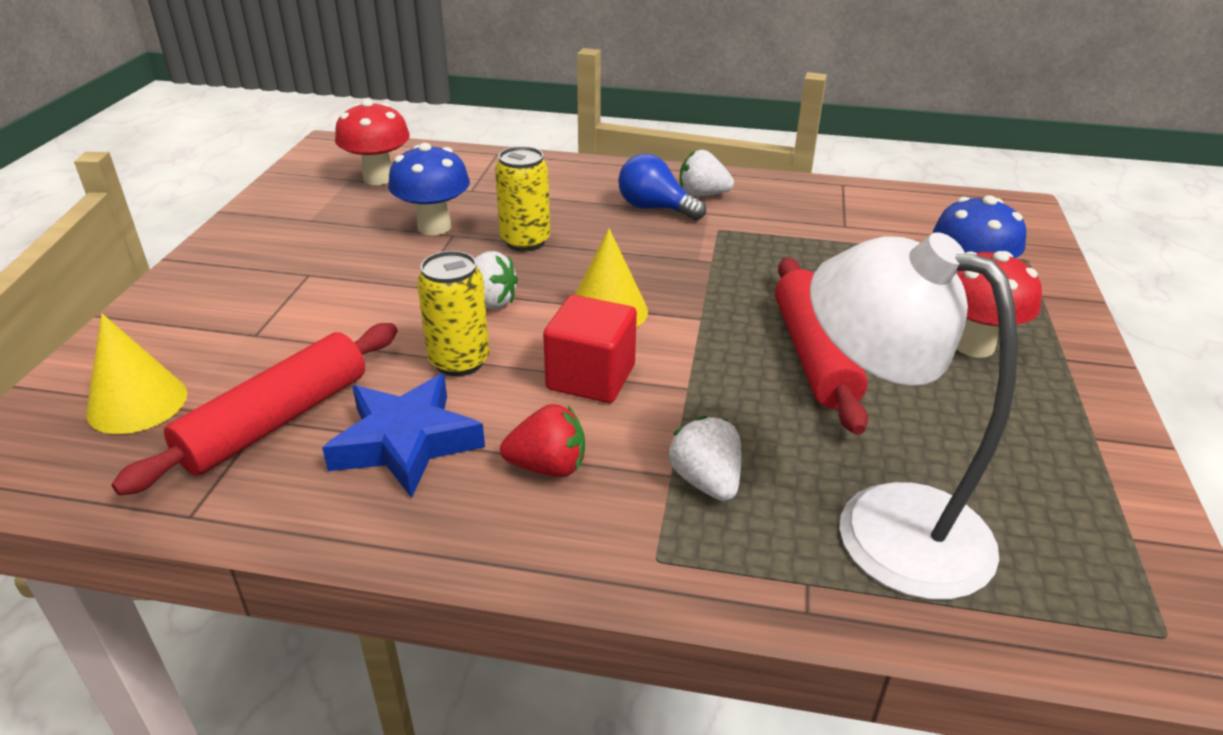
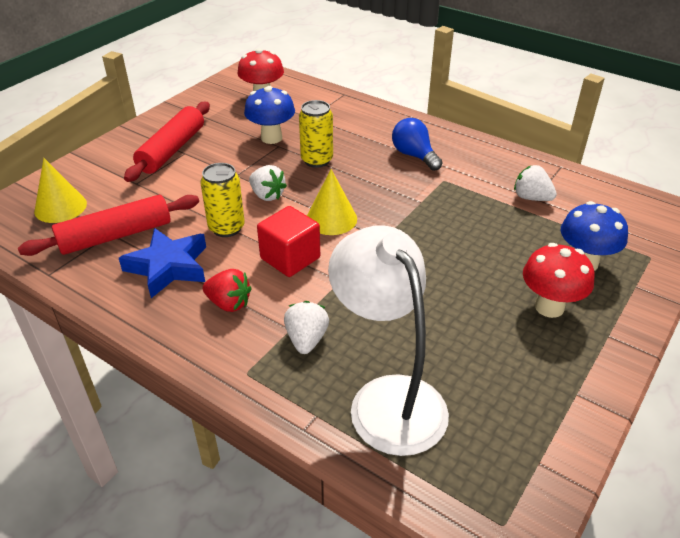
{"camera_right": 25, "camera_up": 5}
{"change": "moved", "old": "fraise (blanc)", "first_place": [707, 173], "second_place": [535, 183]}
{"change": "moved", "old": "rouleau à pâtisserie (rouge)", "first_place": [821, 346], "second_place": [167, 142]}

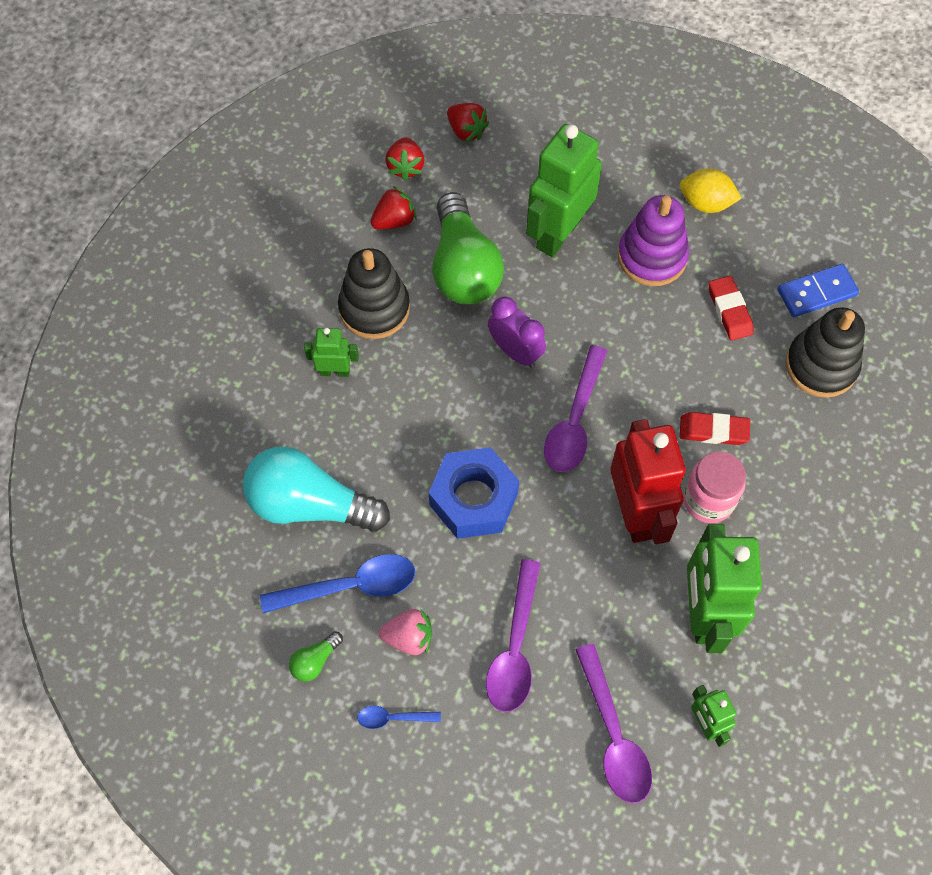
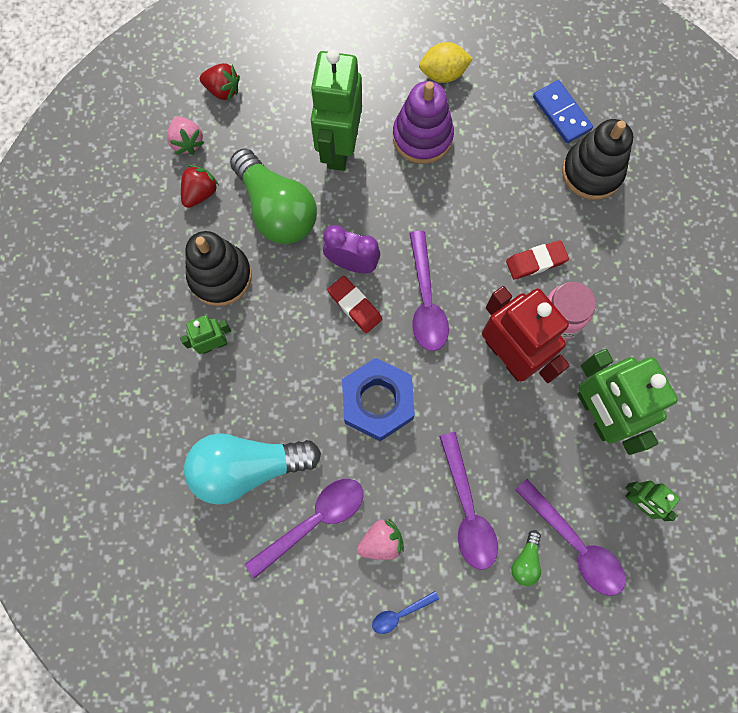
{"camera_right": -25, "camera_up": 10}
{"change": "recoloured", "old": "fraise (rouge)", "new": "fraise (rose)", "first_place": [404, 159], "second_place": [186, 135]}
{"change": "turned", "old": "domino (bleu)", "first_place": [818, 290], "second_place": [563, 111], "degrees": -75}
{"change": "moved", "old": "gomme (rouge)", "first_place": [731, 308], "second_place": [355, 304]}
{"change": "recoloured", "old": "cuillère (bleu)", "new": "cuillère (violet)", "first_place": [337, 583], "second_place": [304, 528]}
{"change": "moved", "old": "ampoule (vert)", "first_place": [316, 656], "second_place": [526, 558]}

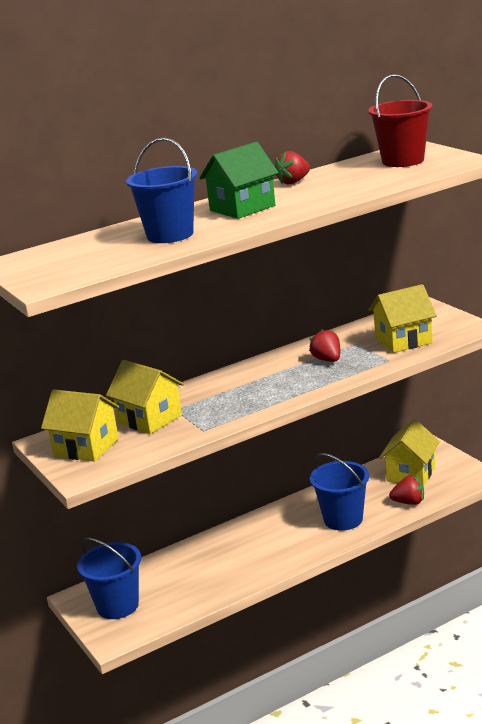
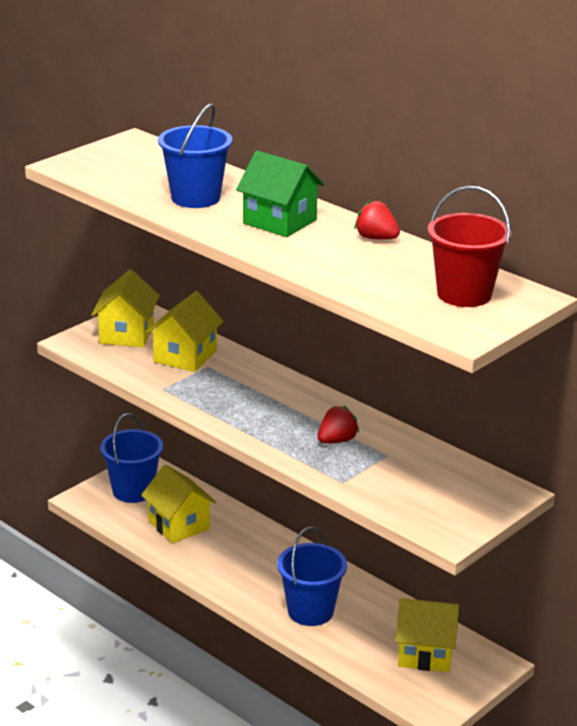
{"camera_right": 70, "camera_up": 5}
{"change": "moved", "old": "maison (jaune)", "first_place": [403, 318], "second_place": [178, 504]}
{"change": "removed", "old": "fraise (rouge)", "first_place": [406, 490]}

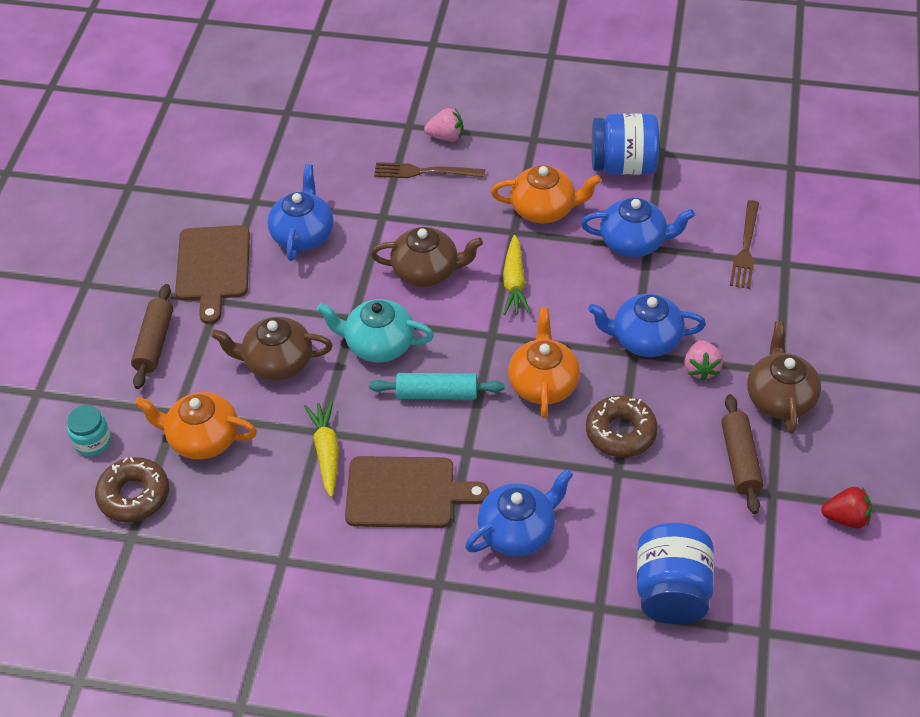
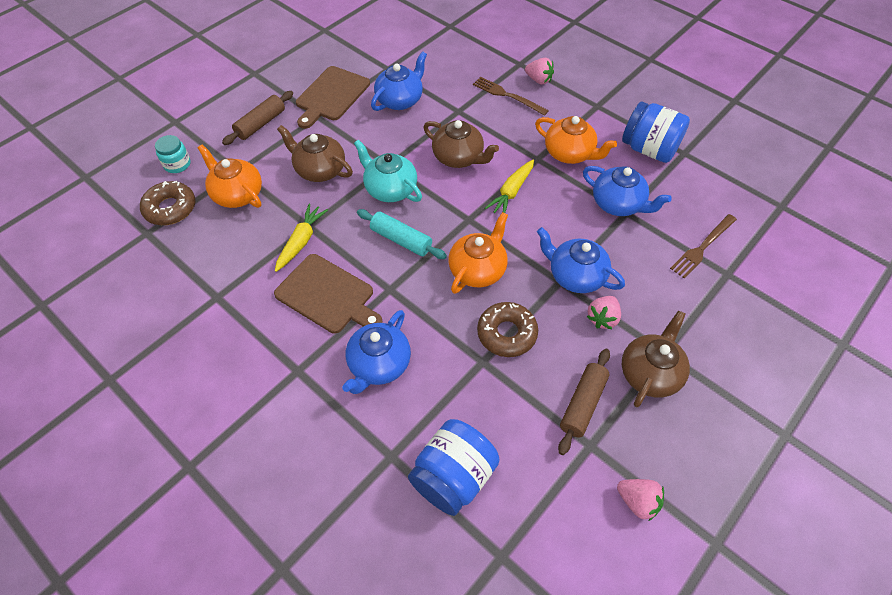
{"camera_right": 30, "camera_up": 5}
{"change": "turned", "old": "théière (bleu)", "first_place": [519, 512], "second_place": [376, 352], "degrees": 120}
{"change": "recoloured", "old": "fraise (rouge)", "new": "fraise (rose)", "first_place": [846, 507], "second_place": [640, 500]}

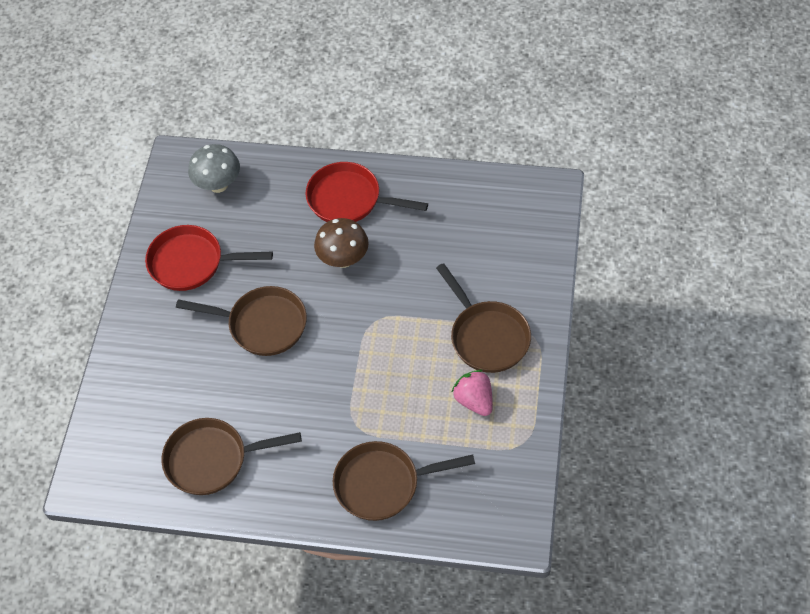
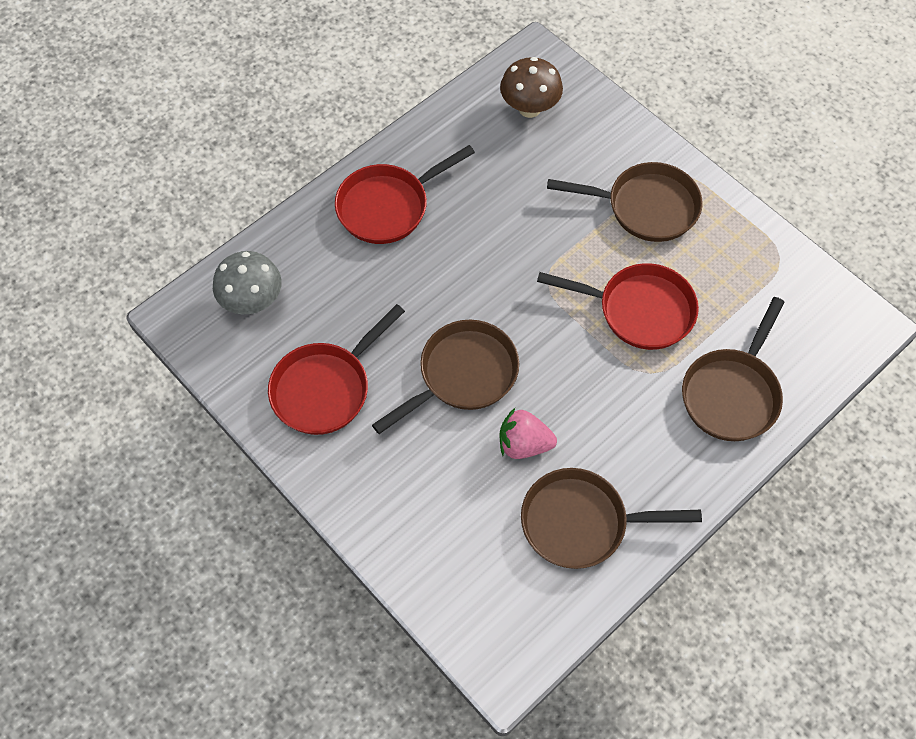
{"camera_right": -55, "camera_up": 5}
{"change": "moved", "old": "champignon (marron)", "first_place": [341, 243], "second_place": [531, 87]}
{"change": "moved", "old": "fraise (rose)", "first_place": [472, 393], "second_place": [528, 433]}
{"change": "turned", "old": "poêle (marron)", "first_place": [231, 456], "second_place": [611, 518], "degrees": 60}
{"change": "added", "new": "poêle (rouge)", "second_place": [618, 306]}

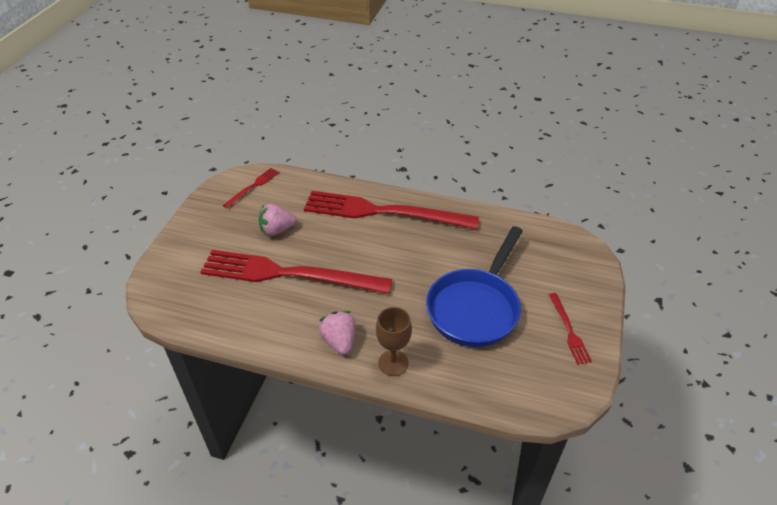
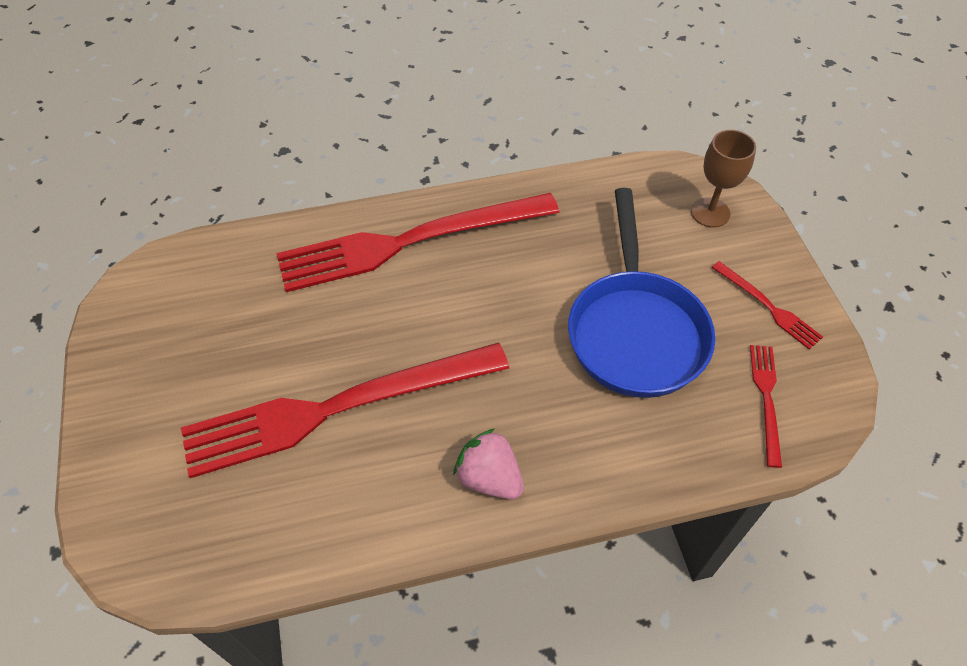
{"camera_right": -30, "camera_up": 10}
{"change": "moved", "old": "fourchette (rouge)", "first_place": [251, 188], "second_place": [766, 406]}
{"change": "removed", "old": "fraise (rose)", "first_place": [278, 220]}
{"change": "moved", "old": "verre à pied (marron)", "first_place": [394, 341], "second_place": [723, 178]}

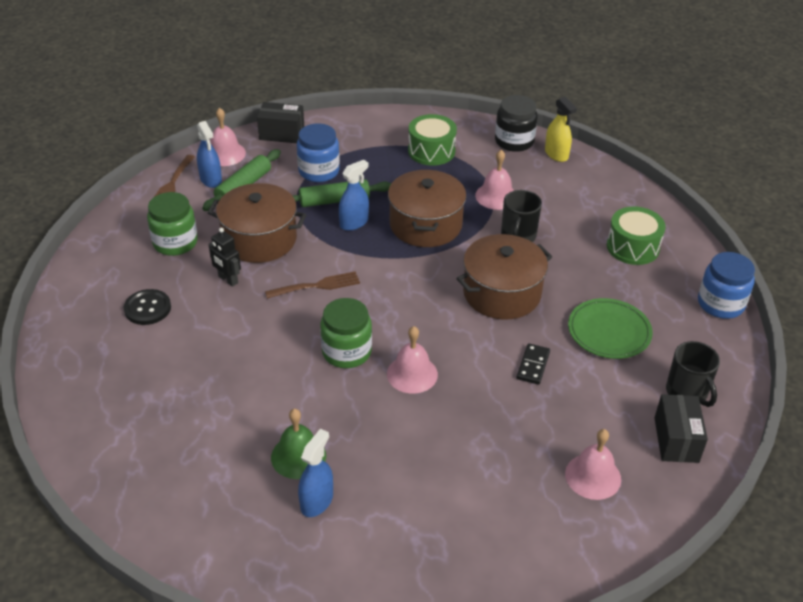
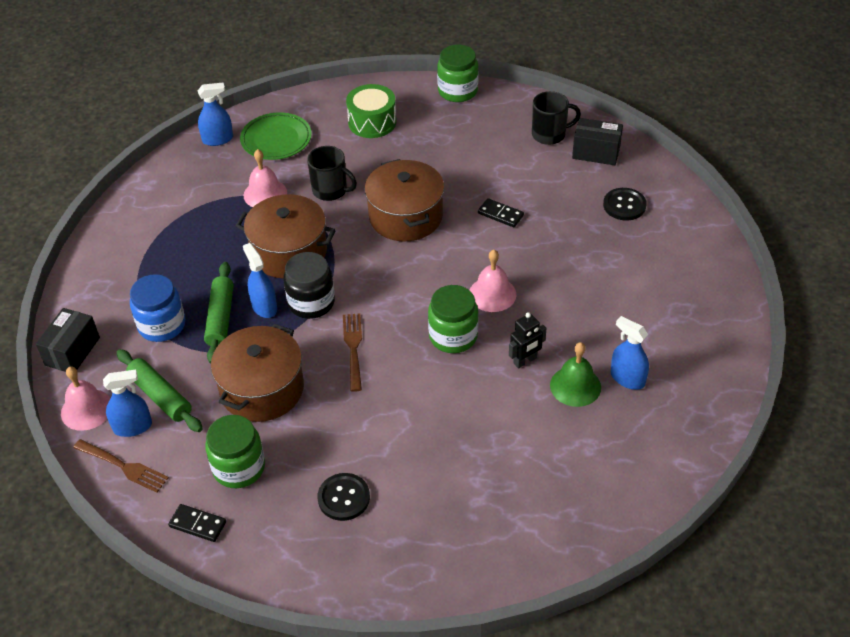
{"camera_right": -75, "camera_up": 5}
{"change": "moved", "old": "bocal (noir)", "first_place": [516, 123], "second_place": [309, 285]}
{"change": "recoloured", "old": "vaporisateur (jaune)", "new": "vaporisateur (bleu)", "first_place": [561, 129], "second_place": [215, 114]}
{"change": "removed", "old": "tambour (vert)", "first_place": [432, 140]}
{"change": "moved", "old": "robot (noir)", "first_place": [224, 257], "second_place": [527, 340]}
{"change": "recoloured", "old": "bocal (bleu)", "new": "bocal (vert)", "first_place": [726, 285], "second_place": [458, 73]}
{"change": "moved", "old": "assiette (vert)", "first_place": [610, 328], "second_place": [276, 136]}
{"change": "replaced", "old": "cloche (rose)", "new": "bouton (noir)", "first_place": [593, 464], "second_place": [625, 204]}
{"change": "added", "new": "domino (noir)", "second_place": [197, 523]}

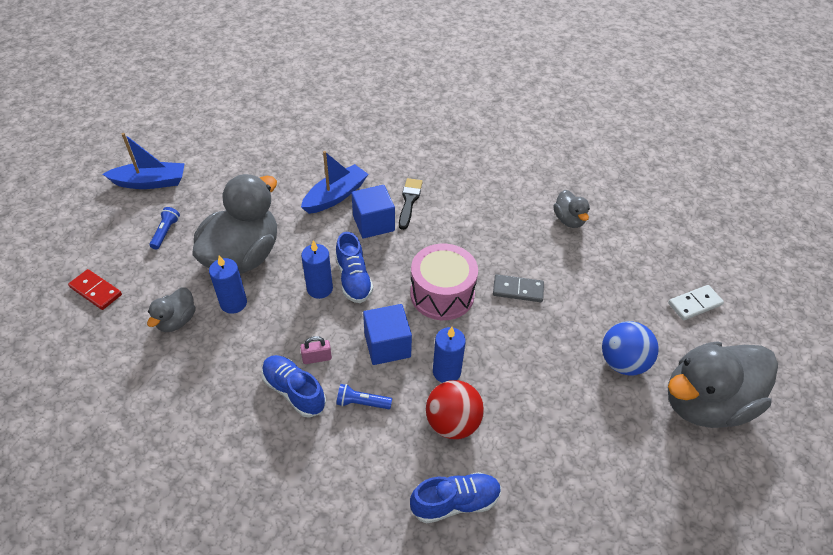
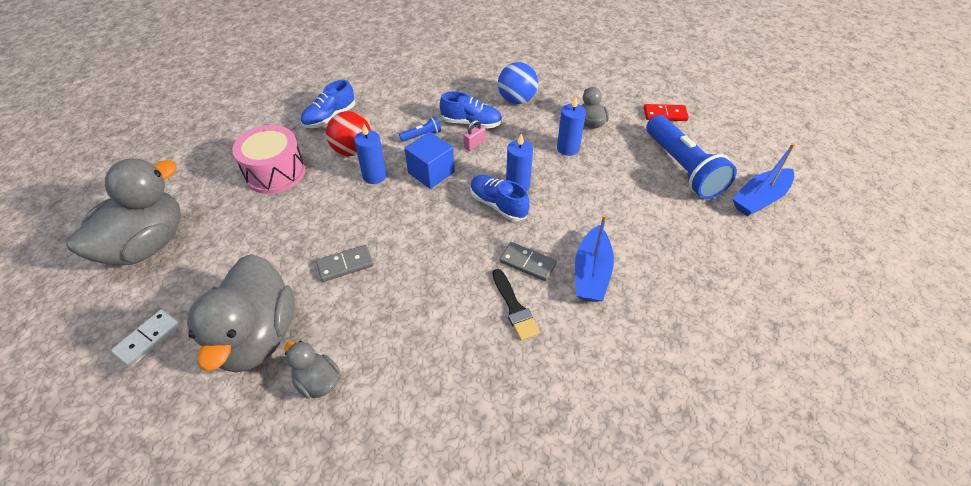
{"camera_right": 150, "camera_up": 0}
{"change": "moved", "old": "canard (gris)", "first_place": [234, 224], "second_place": [241, 313]}
{"change": "replaced", "old": "cube (bleu)", "new": "domino (gris)", "first_place": [373, 212], "second_place": [528, 261]}
{"change": "resized", "old": "lampe de poche (bleu)", "first_place": [164, 228], "second_place": [691, 157], "factor": 2.46}
{"change": "moved", "old": "tambour (rose)", "first_place": [444, 282], "second_place": [268, 159]}
{"change": "moved", "old": "balle (bleu)", "first_place": [630, 348], "second_place": [518, 83]}

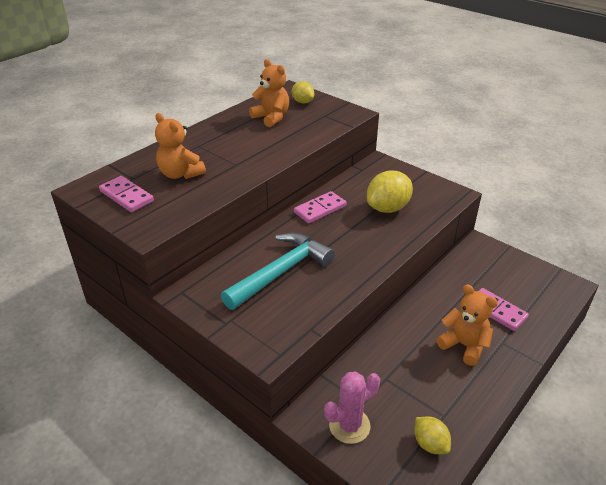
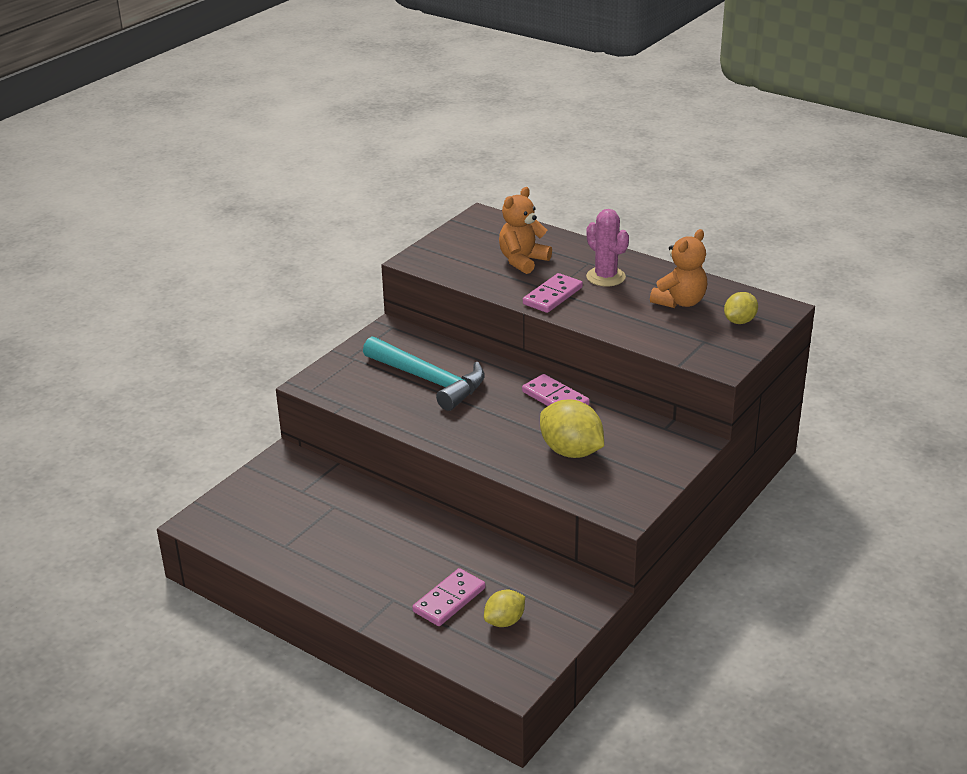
{"camera_right": 85, "camera_up": -5}
{"change": "moved", "old": "domino (rose)", "first_place": [126, 194], "second_place": [553, 293]}
{"change": "removed", "old": "ours en peluche (orange)", "first_place": [467, 325]}
{"change": "moved", "old": "cactus (rose)", "first_place": [352, 407], "second_place": [607, 247]}
{"change": "moved", "old": "citron (jaune)", "first_place": [432, 435], "second_place": [504, 608]}

